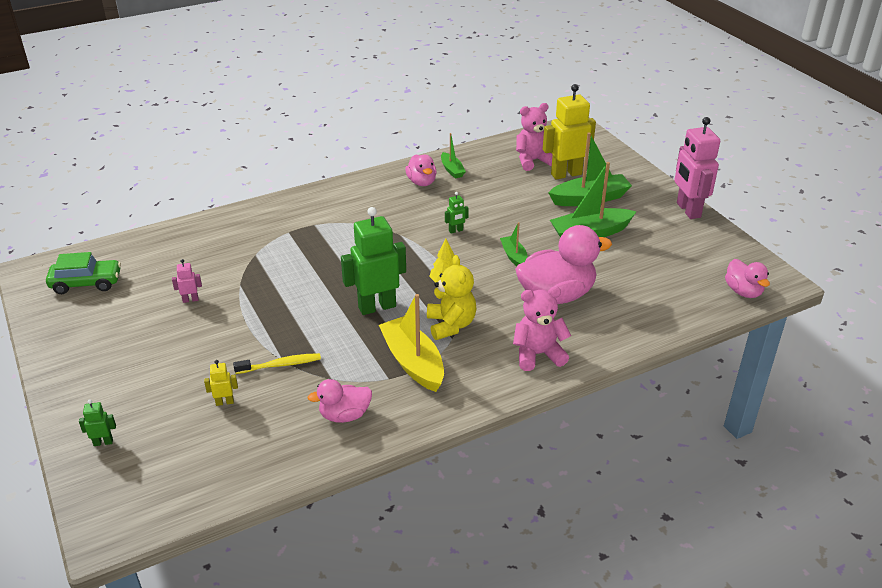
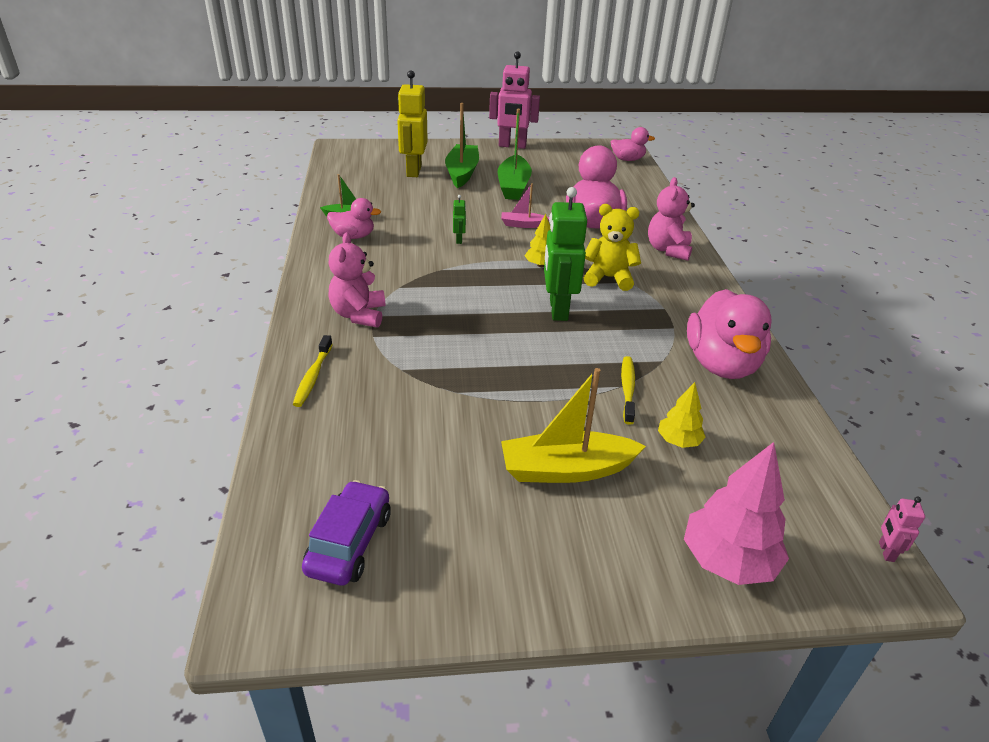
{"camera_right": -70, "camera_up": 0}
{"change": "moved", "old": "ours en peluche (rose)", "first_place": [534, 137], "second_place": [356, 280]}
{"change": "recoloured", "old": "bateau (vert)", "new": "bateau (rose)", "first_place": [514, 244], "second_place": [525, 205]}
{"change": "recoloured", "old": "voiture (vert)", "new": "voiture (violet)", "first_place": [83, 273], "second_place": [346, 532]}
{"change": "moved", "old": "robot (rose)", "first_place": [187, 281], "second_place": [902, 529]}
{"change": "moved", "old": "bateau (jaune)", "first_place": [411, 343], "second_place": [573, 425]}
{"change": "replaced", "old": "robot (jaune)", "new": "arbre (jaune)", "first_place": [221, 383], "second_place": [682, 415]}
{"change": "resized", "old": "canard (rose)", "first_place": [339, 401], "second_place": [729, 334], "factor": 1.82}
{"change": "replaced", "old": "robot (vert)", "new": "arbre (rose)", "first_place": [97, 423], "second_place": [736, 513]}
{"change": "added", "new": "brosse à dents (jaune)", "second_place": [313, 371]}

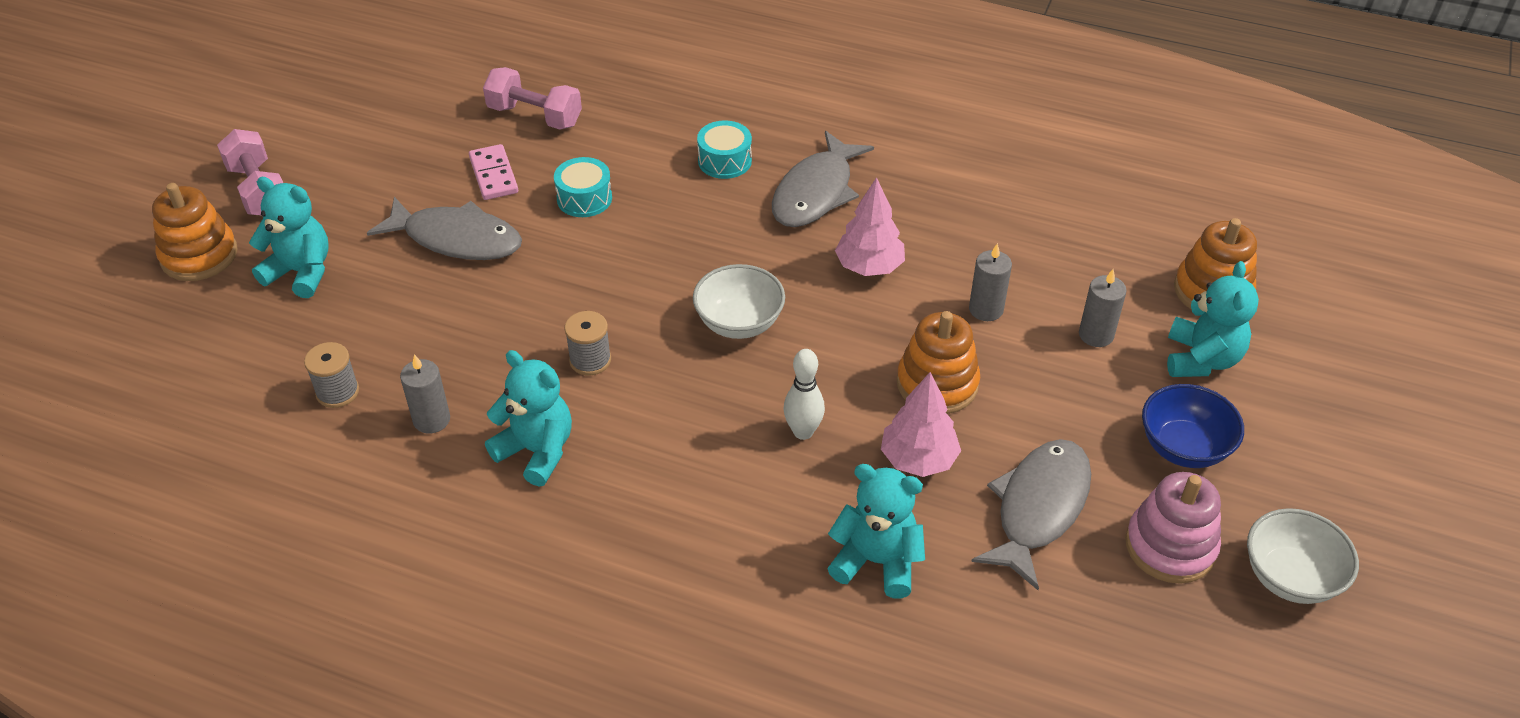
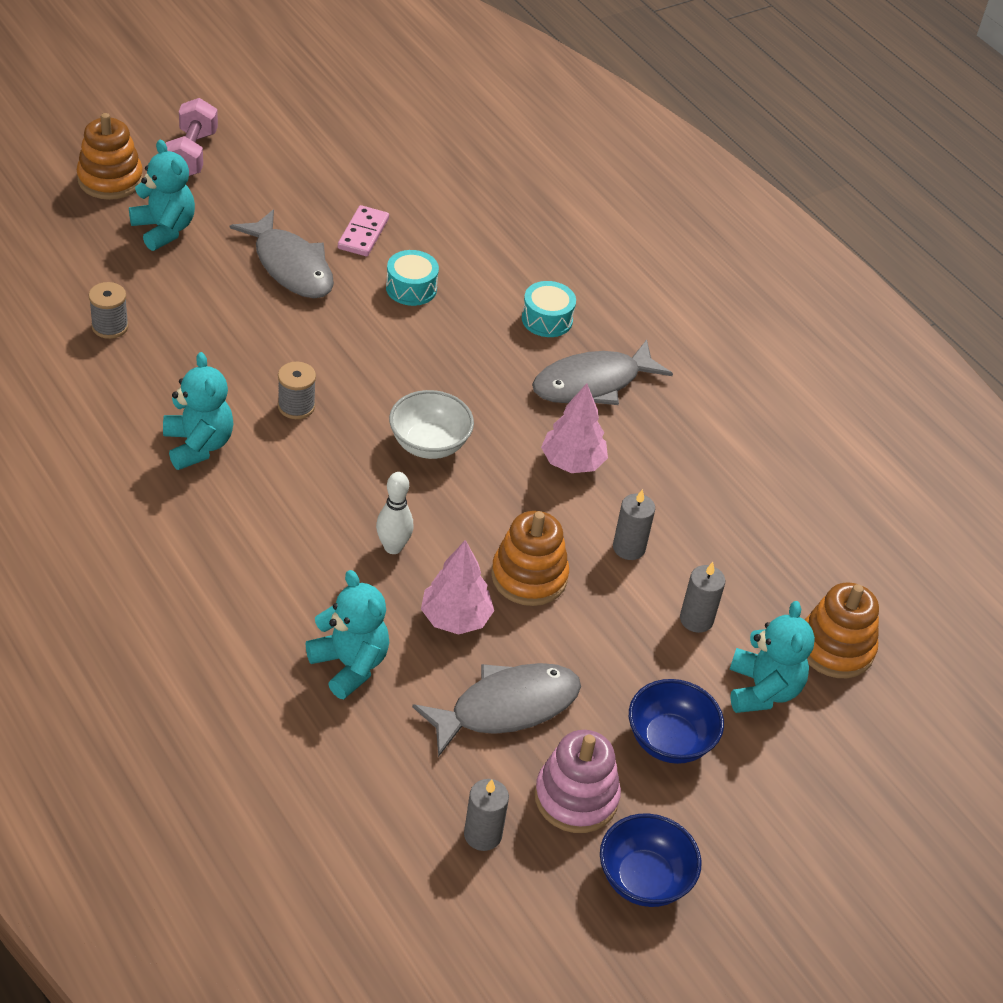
{"camera_right": 30, "camera_up": 0}
{"change": "removed", "old": "haltère (rose)", "first_place": [532, 98]}
{"change": "turned", "old": "ours en peluche (turquoise)", "first_place": [1213, 319], "second_place": [772, 657], "degrees": -45}
{"change": "moved", "old": "bougie (gris)", "first_place": [425, 394], "second_place": [486, 815]}
{"change": "recoloured", "old": "bol (blanc)", "new": "bol (bleu)", "first_place": [1303, 556], "second_place": [651, 860]}

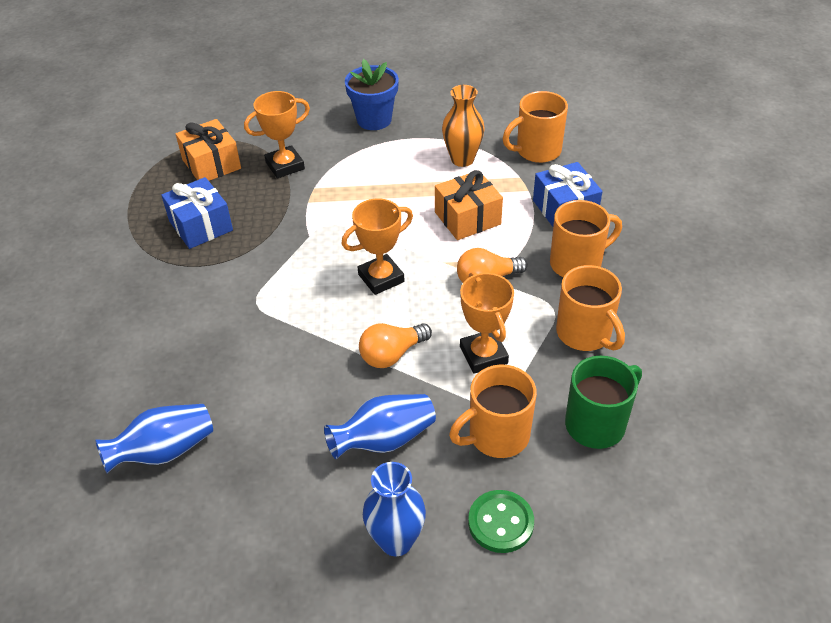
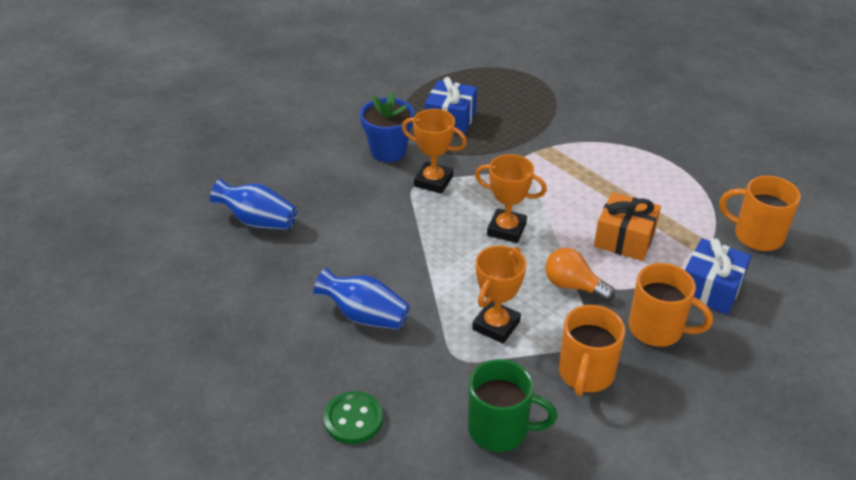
{"camera_right": 50, "camera_up": -5}
{"change": "moved", "old": "pot de fleurs (bleu)", "first_place": [372, 94], "second_place": [387, 126]}
{"change": "removed", "old": "vase (orange)", "first_place": [463, 126]}
{"change": "moved", "old": "trophée (orange)", "first_place": [277, 135], "second_place": [434, 151]}
{"change": "removed", "old": "cadeau (orange)", "first_place": [208, 150]}
{"change": "removed", "old": "ampoule (orange)", "first_place": [395, 345]}
{"change": "removed", "old": "tasse (orange)", "first_place": [493, 411]}
{"change": "removed", "old": "vase (bleu)", "first_place": [394, 509]}

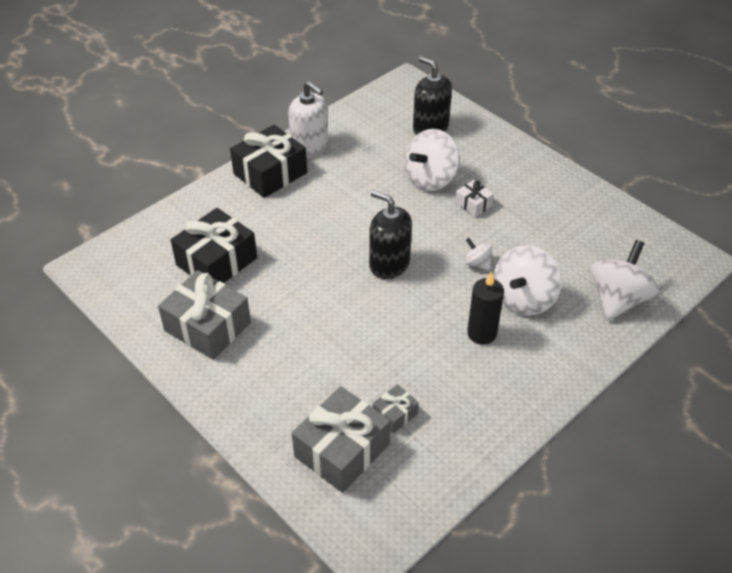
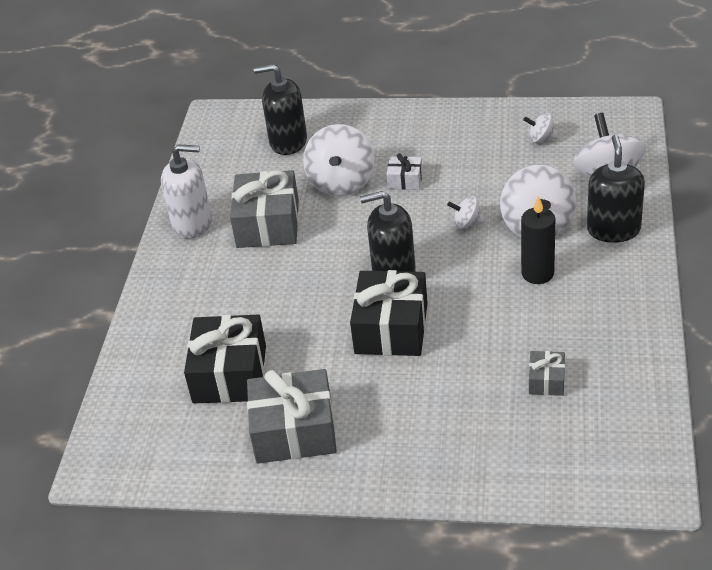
{"camera_right": -35, "camera_up": -5}
{"change": "moved", "old": "cadeau (noir)", "first_place": [268, 161], "second_place": [389, 313]}
{"change": "moved", "old": "cadeau (gris)", "first_place": [341, 439], "second_place": [264, 209]}
{"change": "added", "new": "toupie (blanc)", "second_place": [540, 128]}
{"change": "added", "new": "distributeur de savon (noir)", "second_place": [616, 189]}

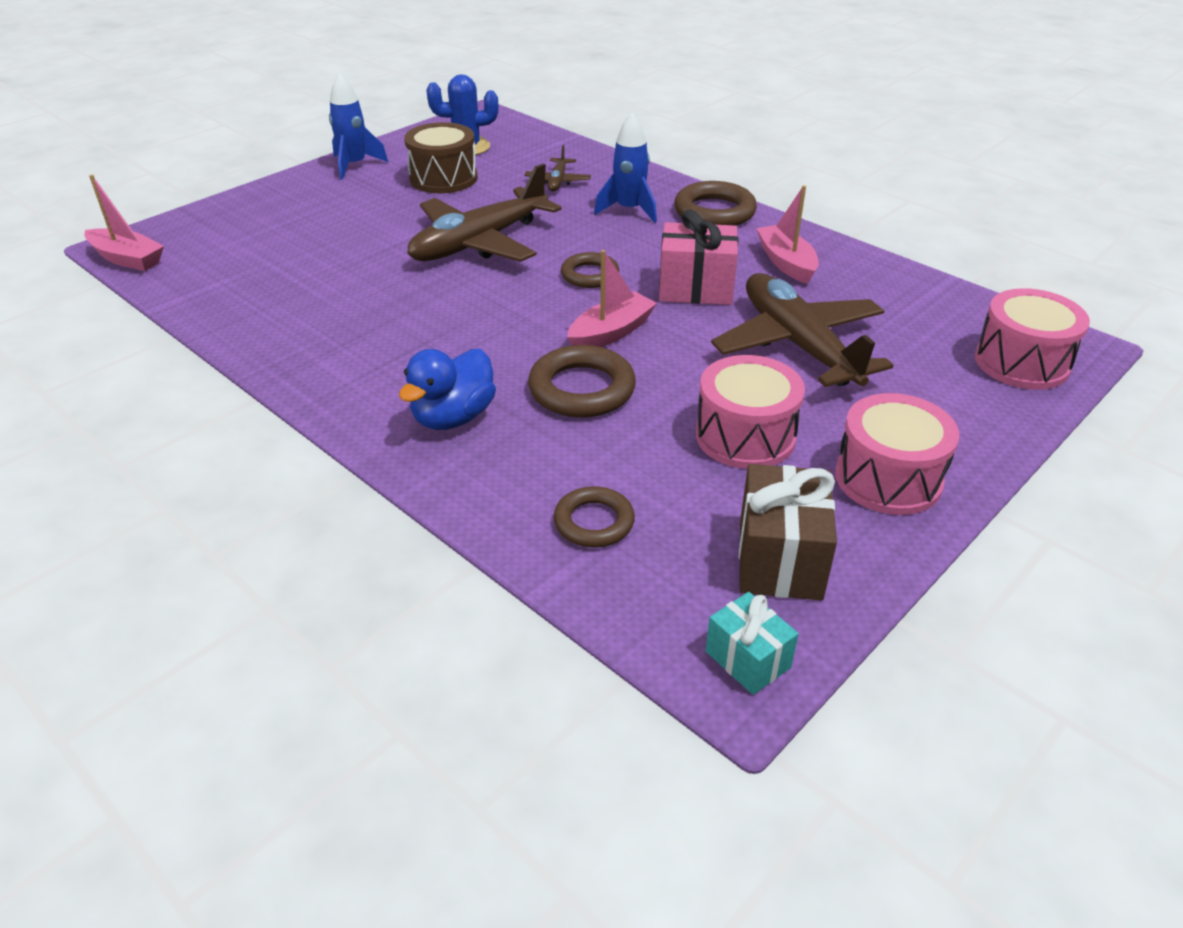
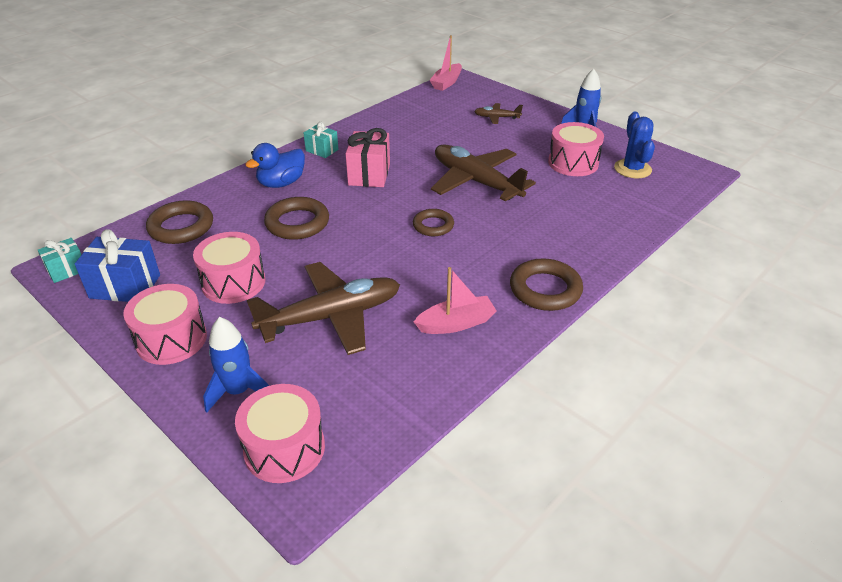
{"camera_right": 90, "camera_up": 0}
{"change": "moved", "old": "fusée (bleu)", "first_place": [625, 168], "second_place": [236, 365]}
{"change": "recoloured", "old": "tambour (marron)", "new": "tambour (rose)", "first_place": [441, 157], "second_place": [576, 149]}
{"change": "moved", "old": "avion (marron)", "first_place": [557, 168], "second_place": [498, 113]}
{"change": "moved", "old": "cadeau (rose)", "first_place": [698, 257], "second_place": [368, 157]}
{"change": "removed", "old": "bateau (rose)", "first_place": [612, 298]}
{"change": "turned", "old": "canard (bleu)", "first_place": [447, 389], "second_place": [275, 165], "degrees": -75}
{"change": "recoloured", "old": "cadeau (marron)", "new": "cadeau (bleu)", "first_place": [788, 532], "second_place": [117, 265]}
{"change": "resized", "old": "anneau (marron)", "first_place": [594, 517], "second_place": [179, 222], "factor": 1.56}
{"change": "added", "new": "cadeau (turquoise)", "second_place": [321, 140]}

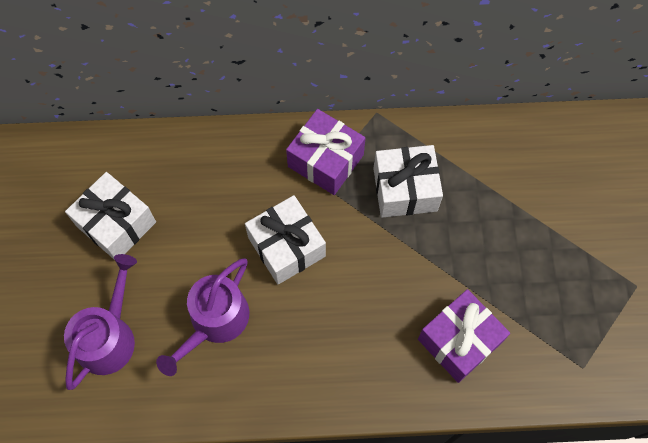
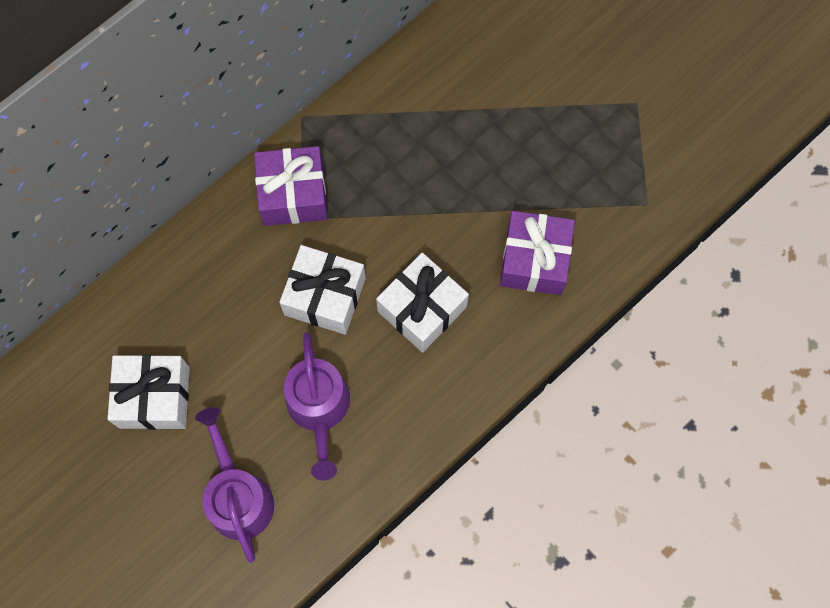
{"camera_right": -40, "camera_up": 5}
{"change": "moved", "old": "cadeau (blanc)", "first_place": [408, 181], "second_place": [422, 302]}

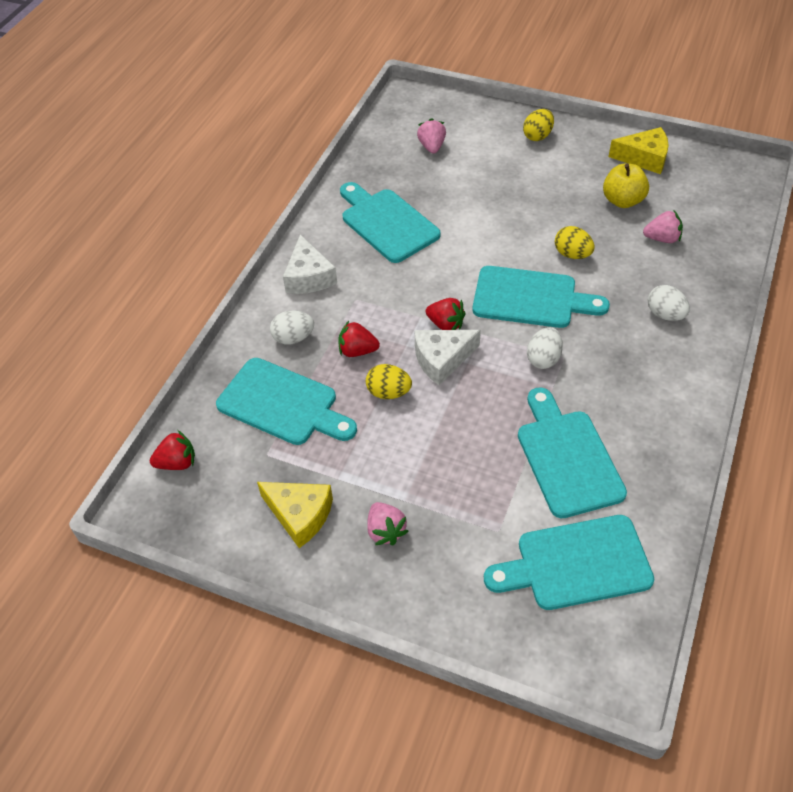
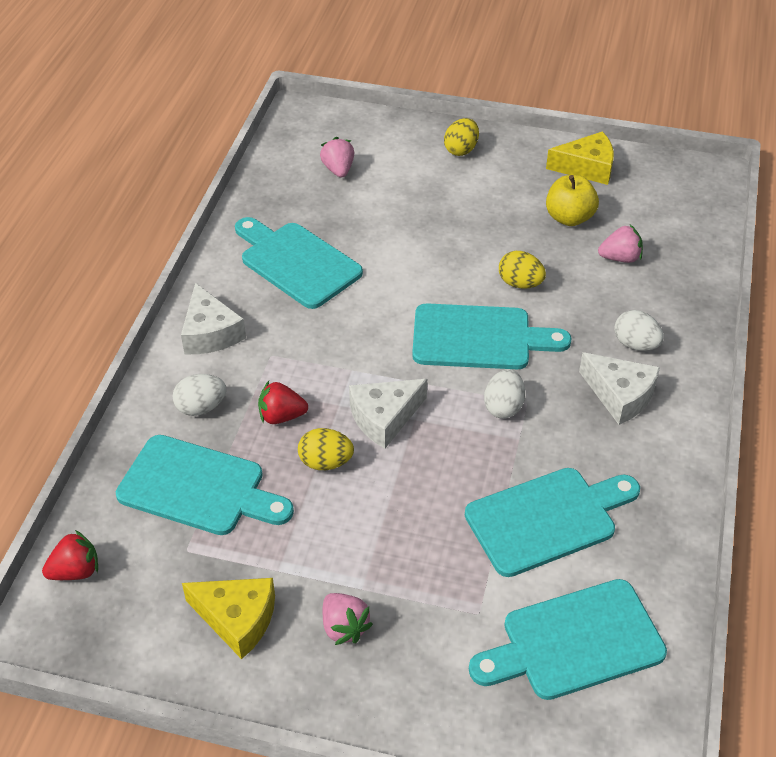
{"camera_right": -10, "camera_up": -5}
{"change": "removed", "old": "fraise (rouge)", "first_place": [446, 314]}
{"change": "turned", "old": "planche à découper (turquoise)", "first_place": [572, 452], "second_place": [552, 522], "degrees": 90}
{"change": "added", "new": "fromage (blanc)", "second_place": [619, 388]}

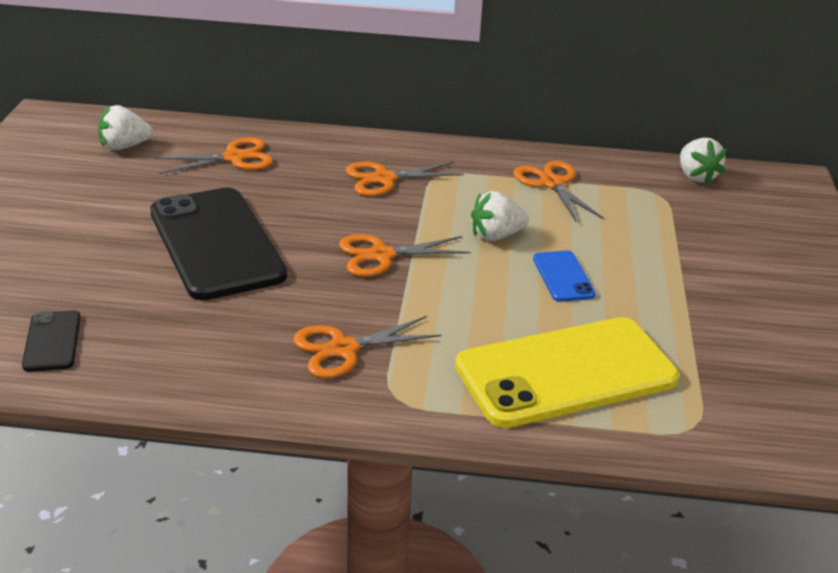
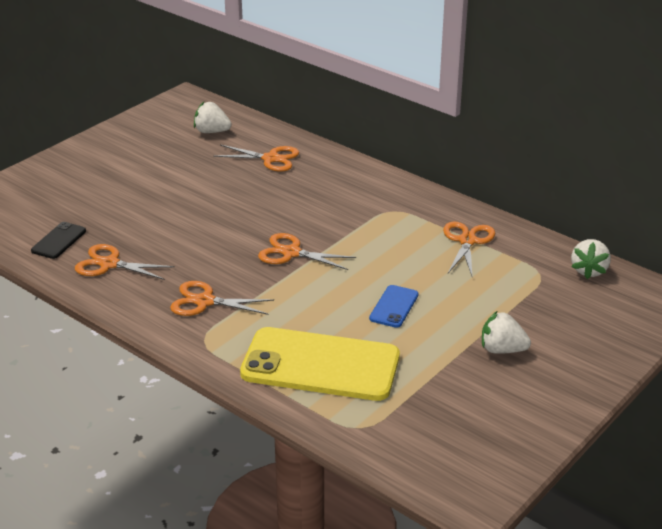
{"camera_right": 35, "camera_up": 0}
{"change": "moved", "old": "ciseaux (orange)", "first_place": [404, 178], "second_place": [125, 262]}
{"change": "removed", "old": "téléphone (noir)", "first_place": [218, 243]}
{"change": "moved", "old": "fraise (blanc)", "first_place": [500, 216], "second_place": [506, 332]}

